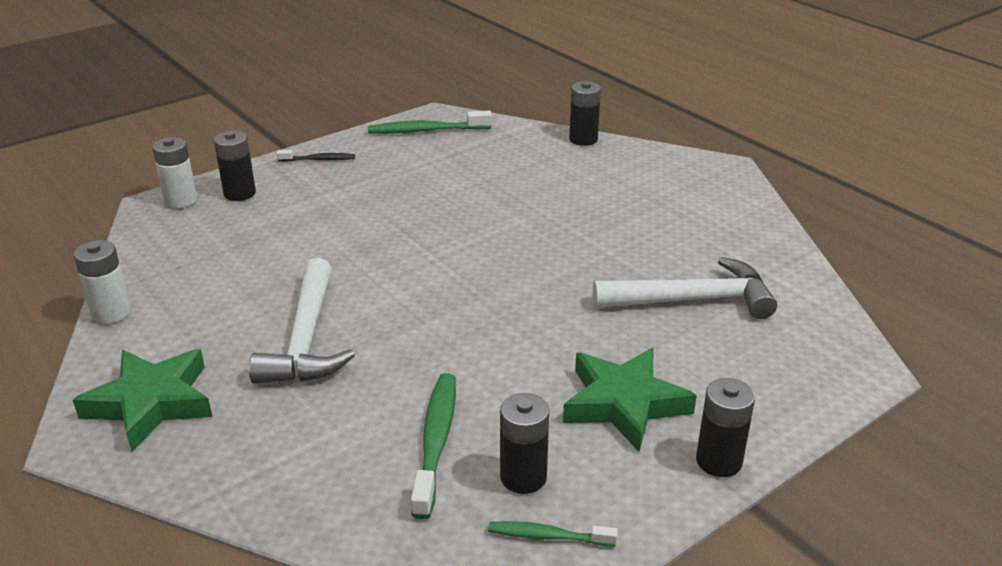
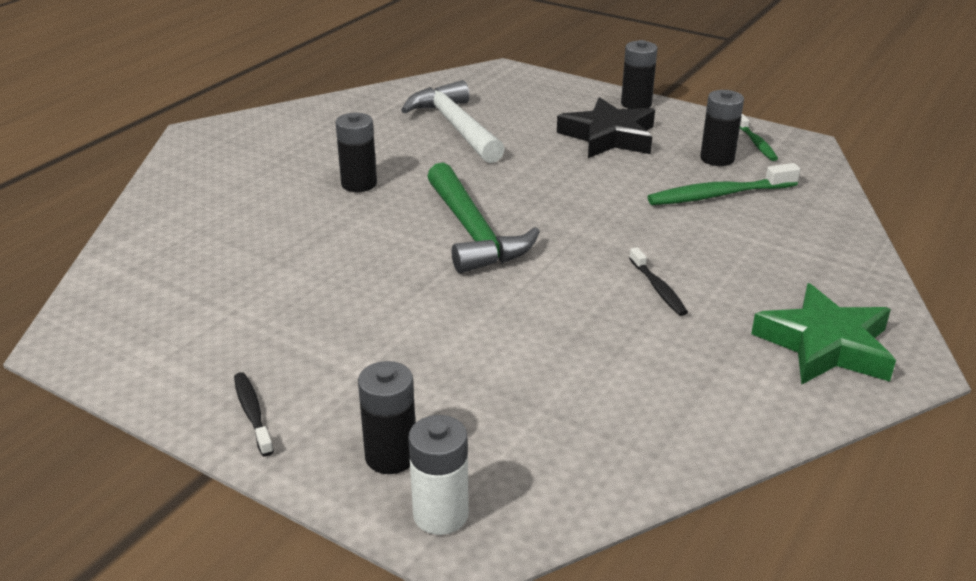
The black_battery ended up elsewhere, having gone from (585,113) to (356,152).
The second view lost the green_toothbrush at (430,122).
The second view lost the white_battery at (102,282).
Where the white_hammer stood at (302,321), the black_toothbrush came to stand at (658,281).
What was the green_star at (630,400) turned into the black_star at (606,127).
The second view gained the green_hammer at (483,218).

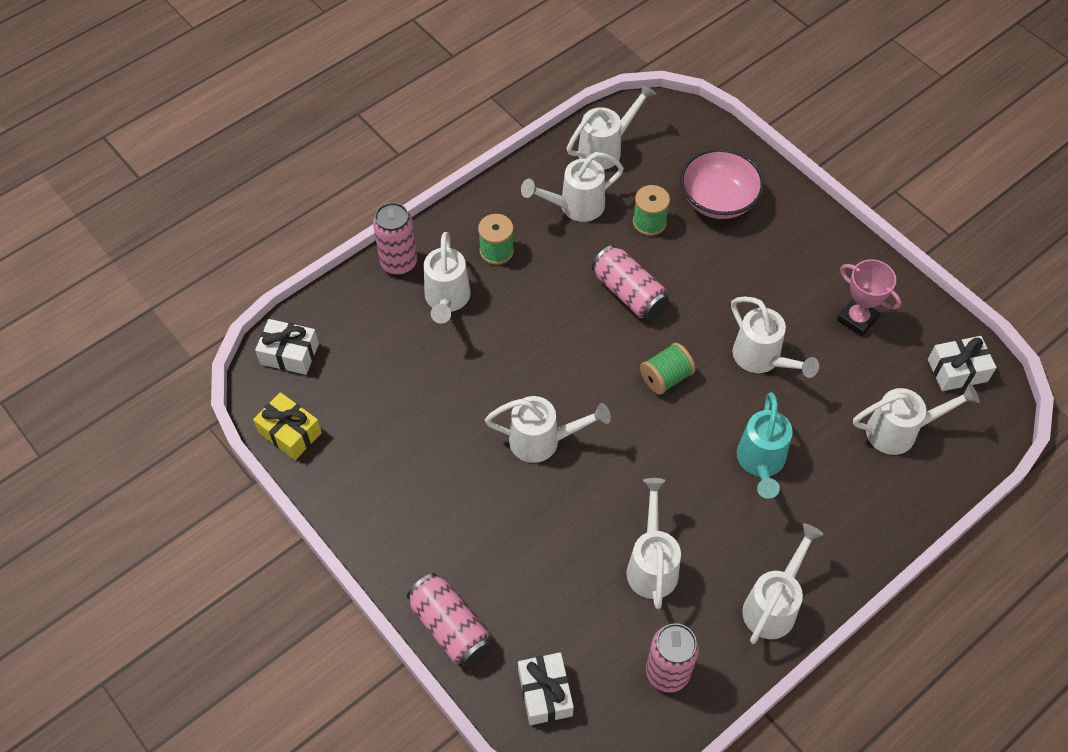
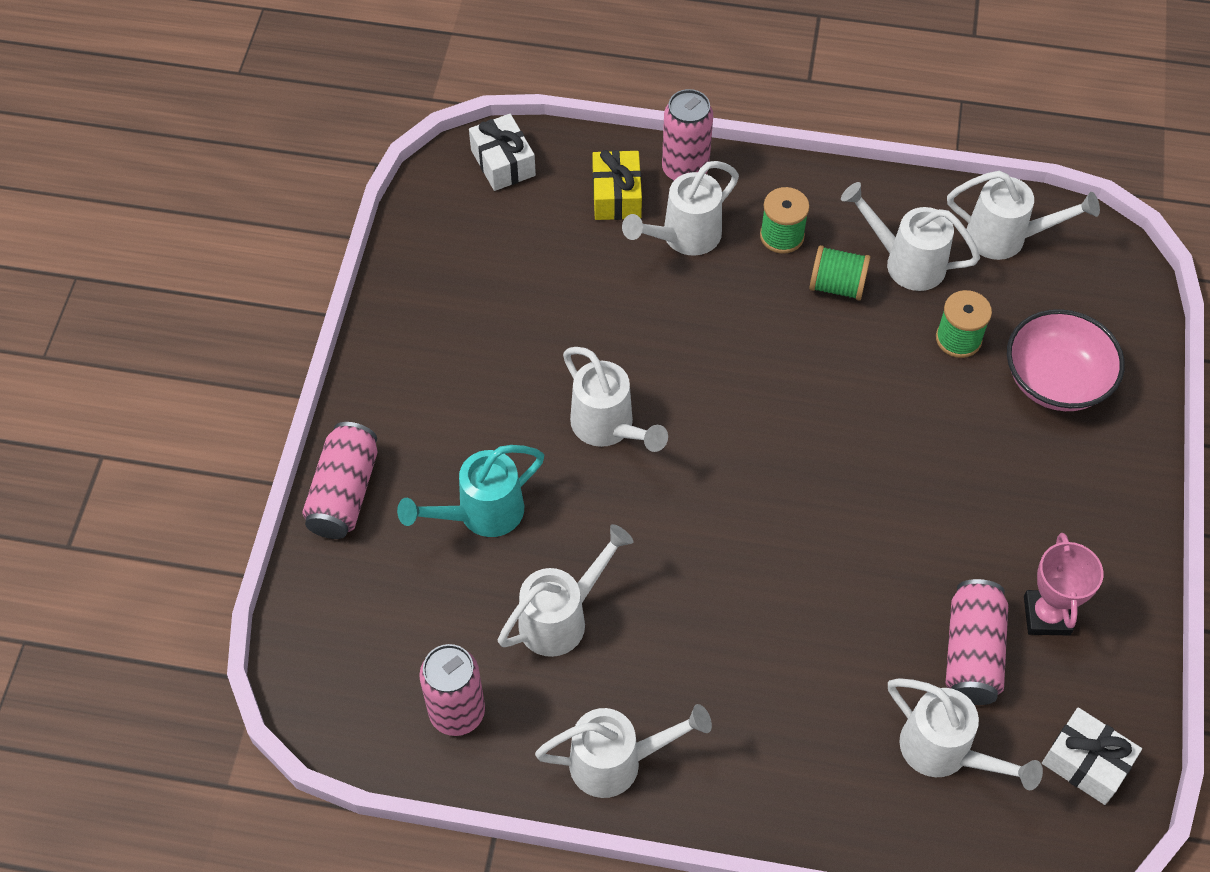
The pink_can ended up elsewhere, having gone from (630,282) to (977,642).
The second view lost the white_watering_can at (775,337).
The green_spool ended up elsewhere, having gone from (667,369) to (840,273).
The yellow_gift ended up elsewhere, having gone from (287,426) to (617,185).
The turquoise_watering_can ended up elsewhere, having gone from (765,445) to (470,491).
The second view lost the white_gift at (546,688).

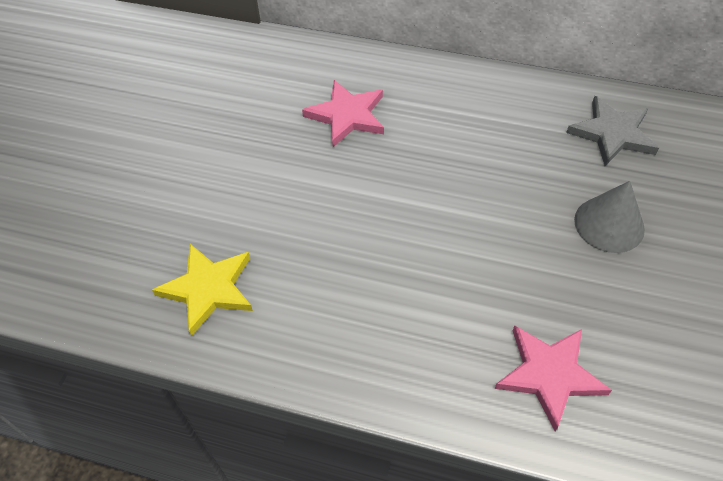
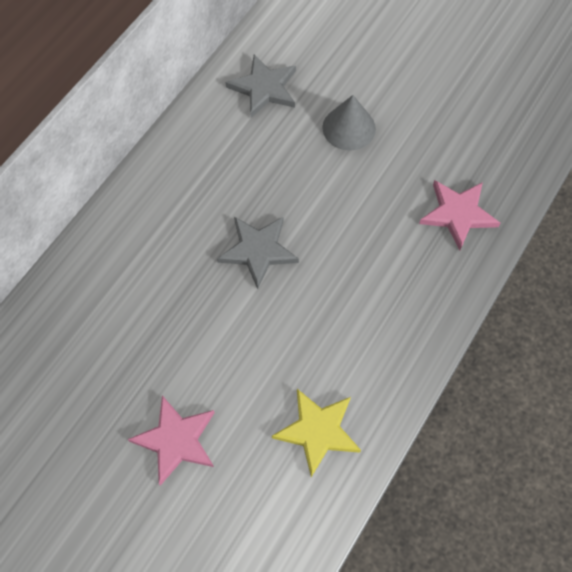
The pink_star ended up elsewhere, having gone from (343,113) to (171,440).
The second view gained the grey_star at (258,253).

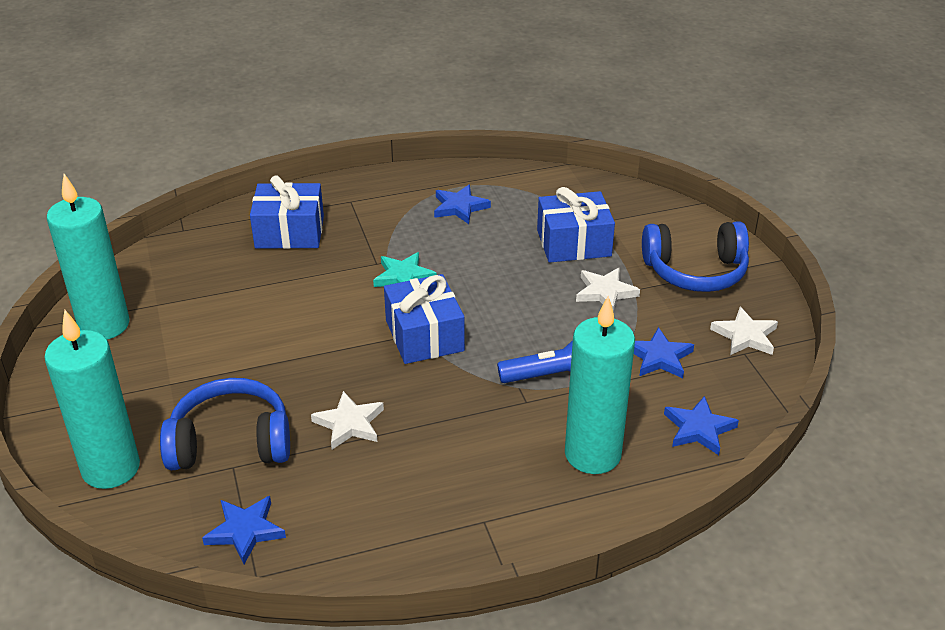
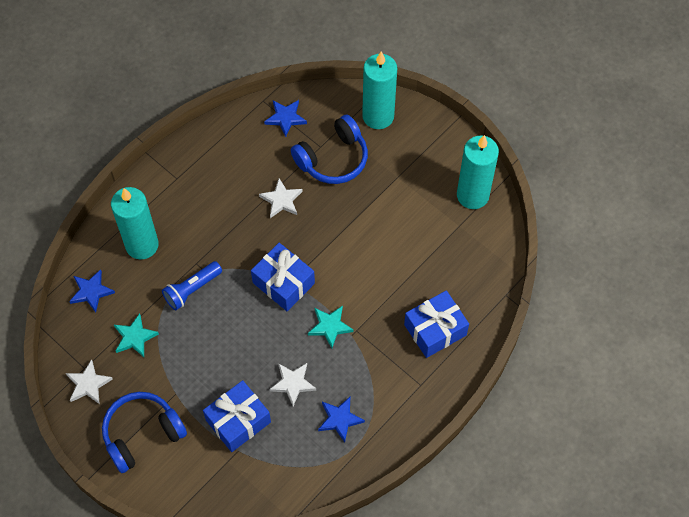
The white_star ended up elsewhere, having gone from (608,290) to (292,384).
What was the blue_star at (664,352) turned into the turquoise_star at (136,335).

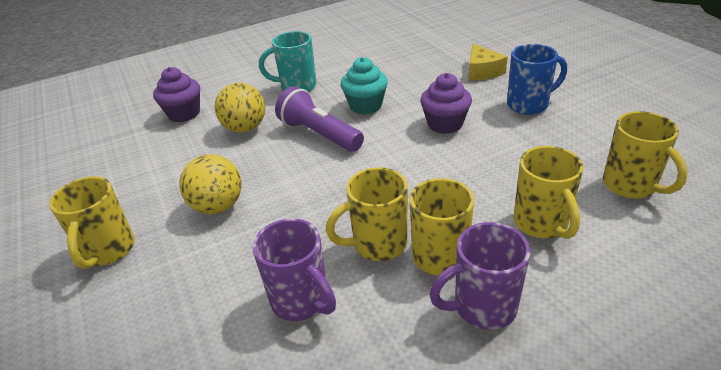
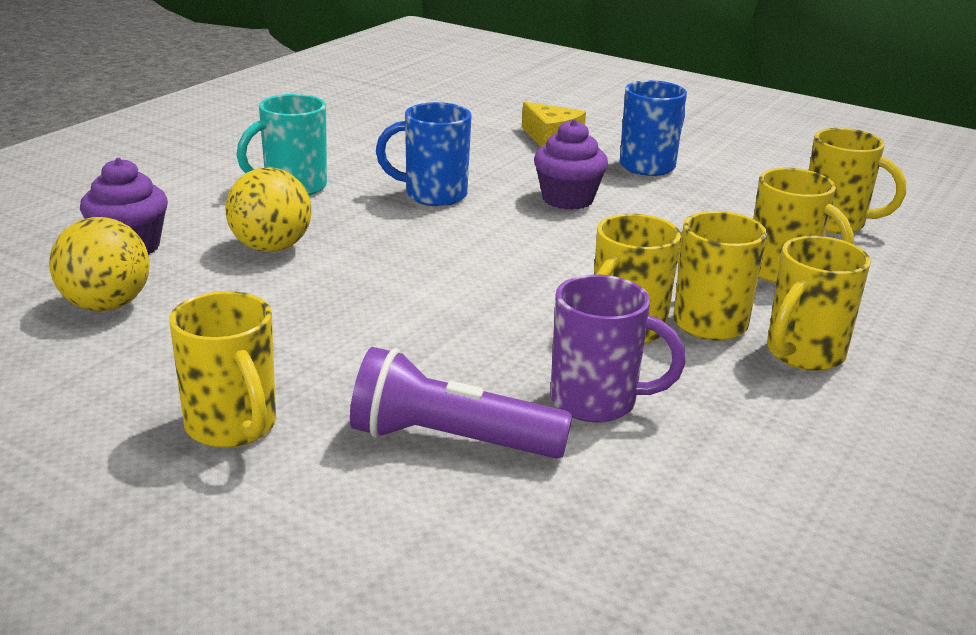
Where the turquoise_cupcake stood at (364,85), the blue_mug came to stand at (423,154).
The purple_flashlight ended up elsewhere, having gone from (319,119) to (461,403).
The yellow_ball ended up elsewhere, having gone from (210,184) to (99,264).
What was the purple_mug at (479,276) turned into the yellow_mug at (819,303).

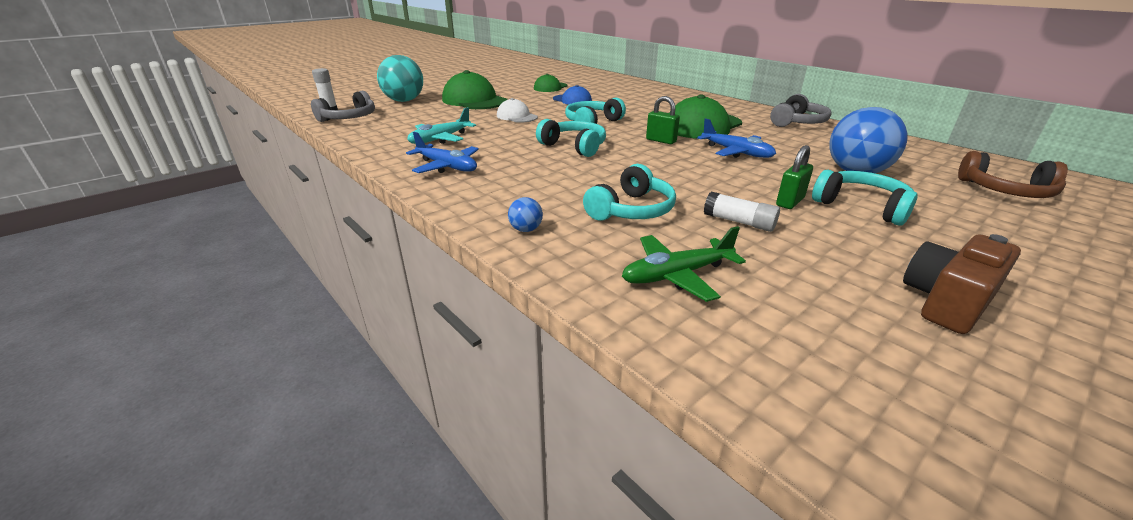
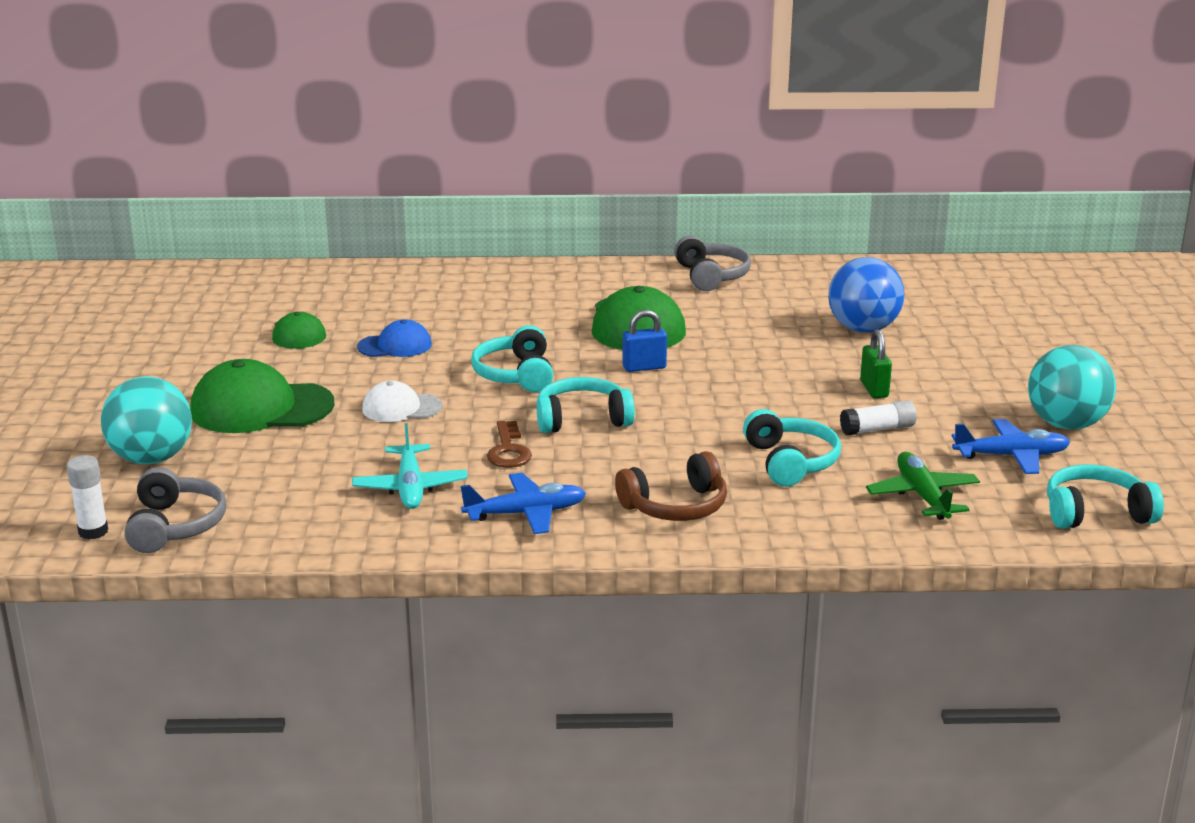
What was the green_padlock at (663,120) turned into the blue_padlock at (644,341).
The blue_plane ended up elsewhere, having gone from (736,138) to (1011,446).
The brown_headphones ended up elsewhere, having gone from (1013,174) to (671,486).
The turquoise_headphones ended up elsewhere, having gone from (865,198) to (1105,496).
The second view lost the blue_ball at (525,214).
The green_plane at (684,264) ended up facing another way, 150 degrees clockwise from before.
Where the brown_camera stood at (962,284), the turquoise_ball came to stand at (1072,387).
The second view gained the brown_key at (509,444).

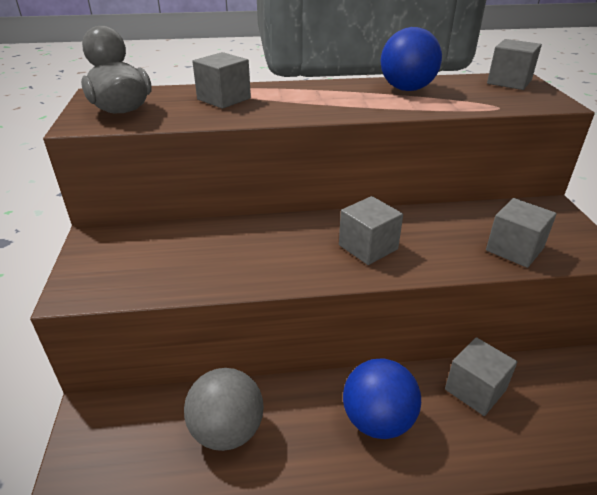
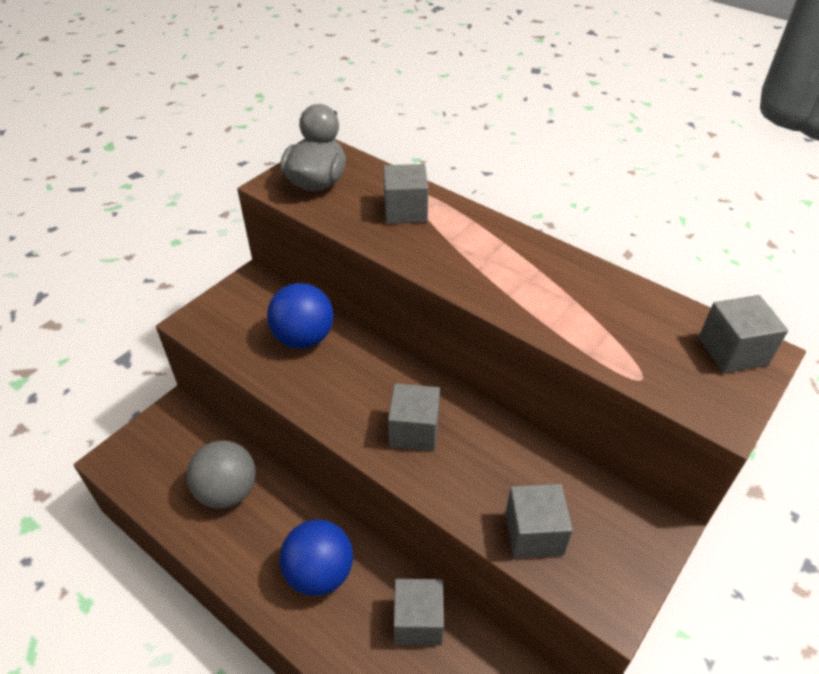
The blue_ball ended up elsewhere, having gone from (411,59) to (300,315).

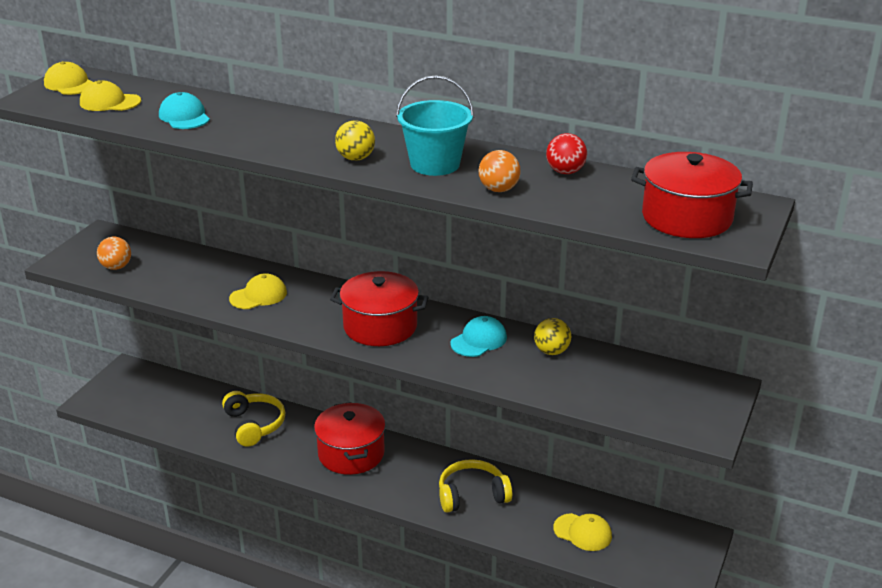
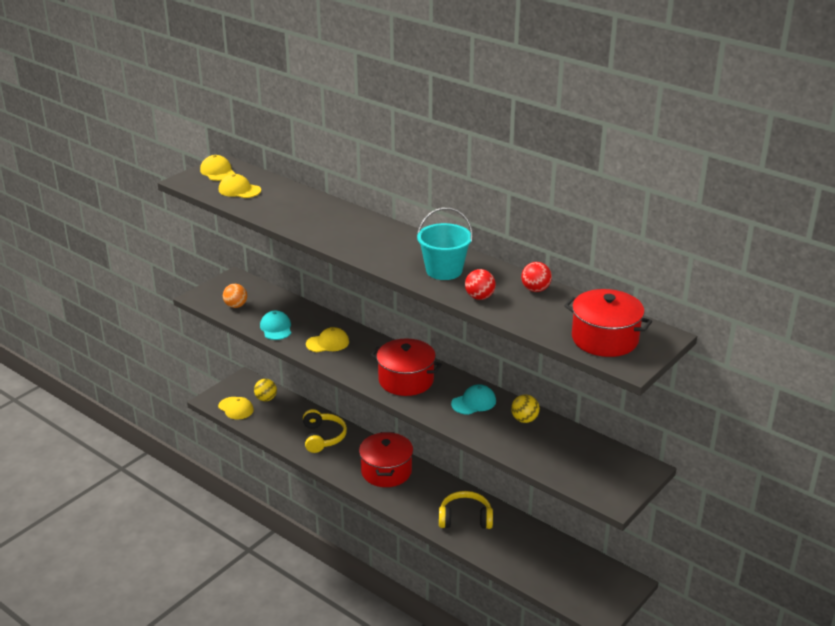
The turquoise_cap ended up elsewhere, having gone from (184,110) to (275,325).
The yellow_ball ended up elsewhere, having gone from (355,140) to (265,390).
What was the orange_ball at (500,171) turned into the red_ball at (480,284).
The yellow_cap ended up elsewhere, having gone from (582,532) to (236,408).

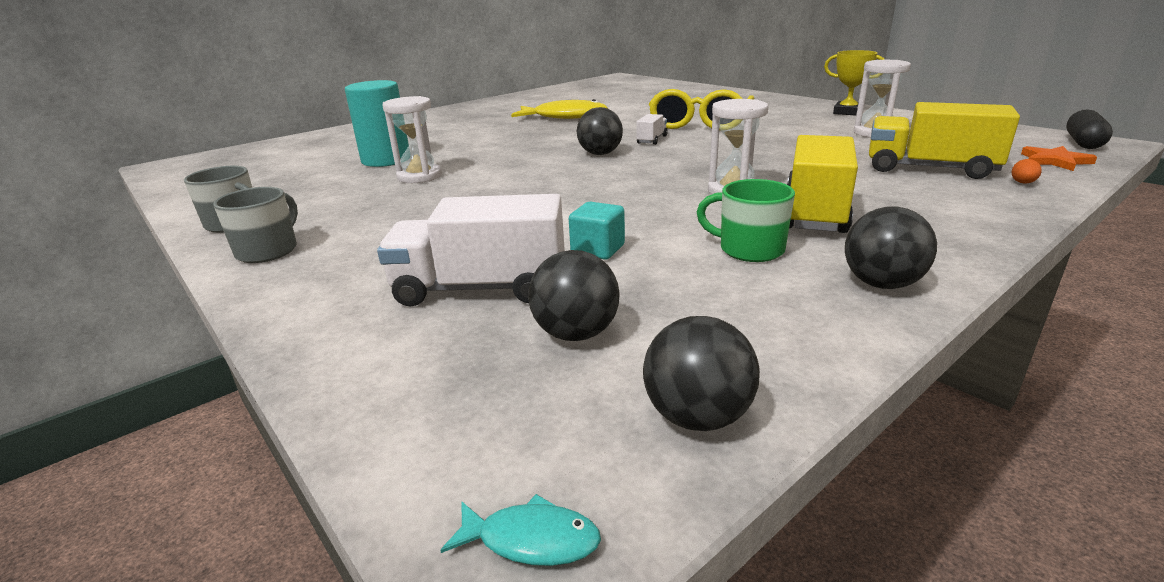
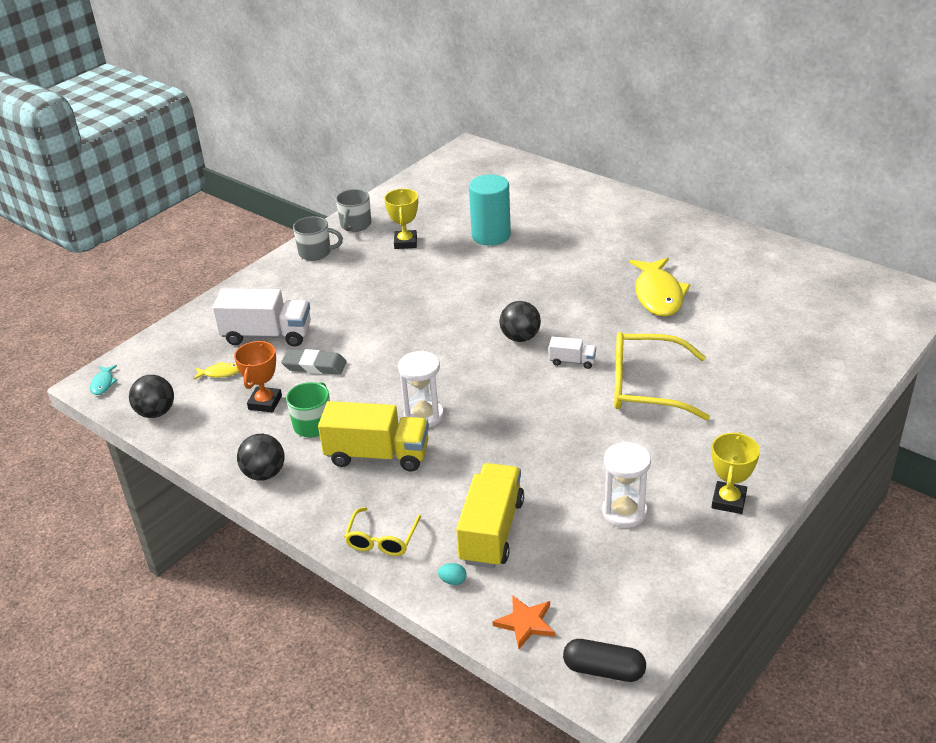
The second view lost the white_hourglass at (412,139).
What was the orange_egg at (1027,171) turned into the turquoise_egg at (452,574).
The white_truck at (471,250) ended up facing another way, 105 degrees clockwise from before.
Where the turquoise_cube stood at (597,231), the grey_eraser came to stand at (314,362).
Where the black_ball stood at (574,295), the yellow_fish came to stand at (216,371).
The second view gained the yellow_trophy at (401,219).
The second view gained the orange_trophy at (258,376).
The second view gained the yellow_glasses at (382,531).

